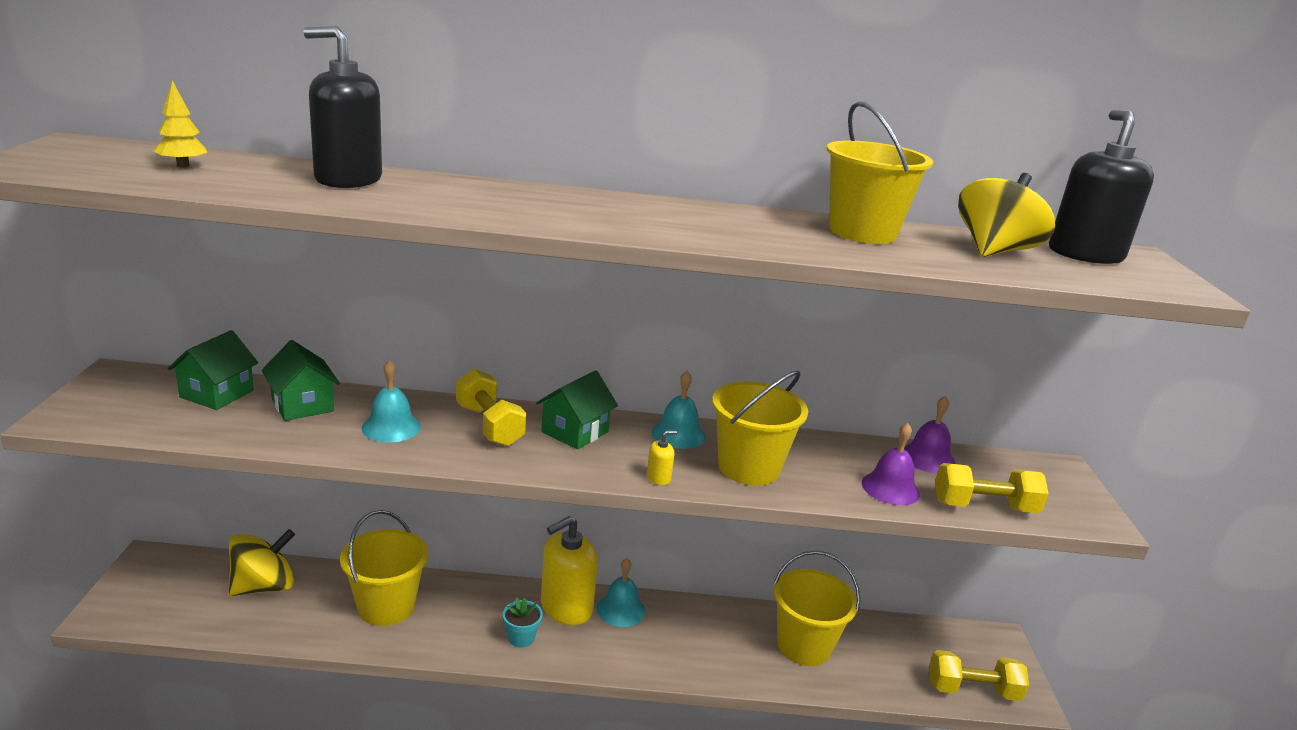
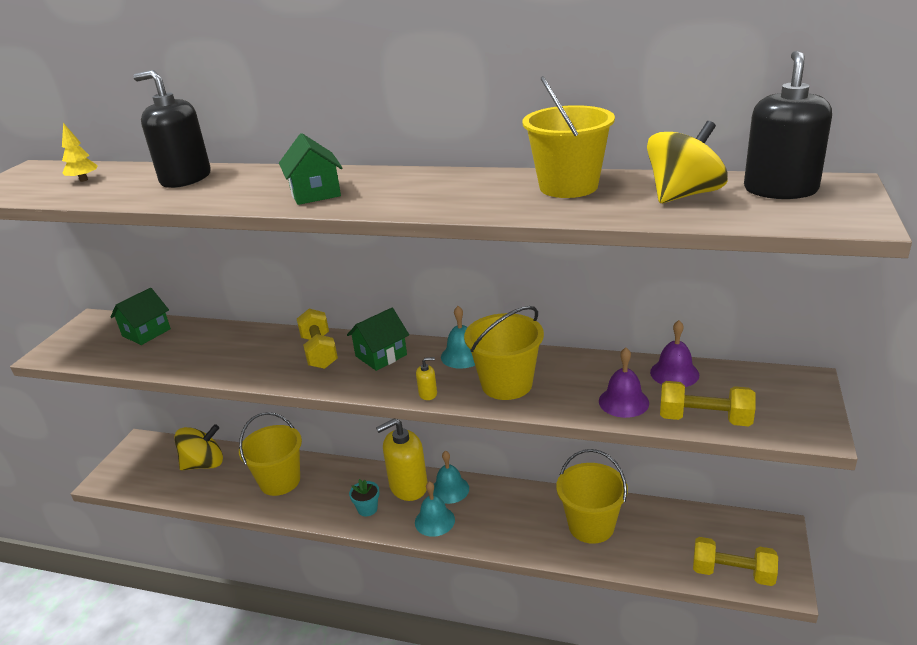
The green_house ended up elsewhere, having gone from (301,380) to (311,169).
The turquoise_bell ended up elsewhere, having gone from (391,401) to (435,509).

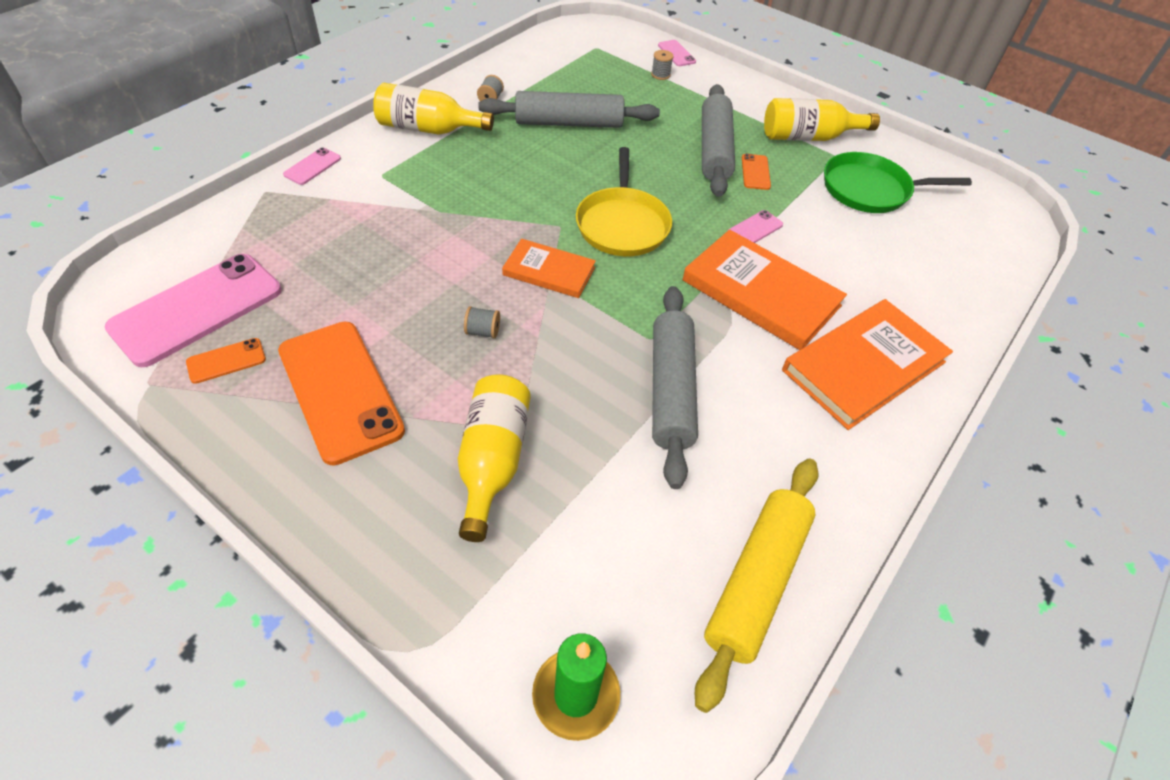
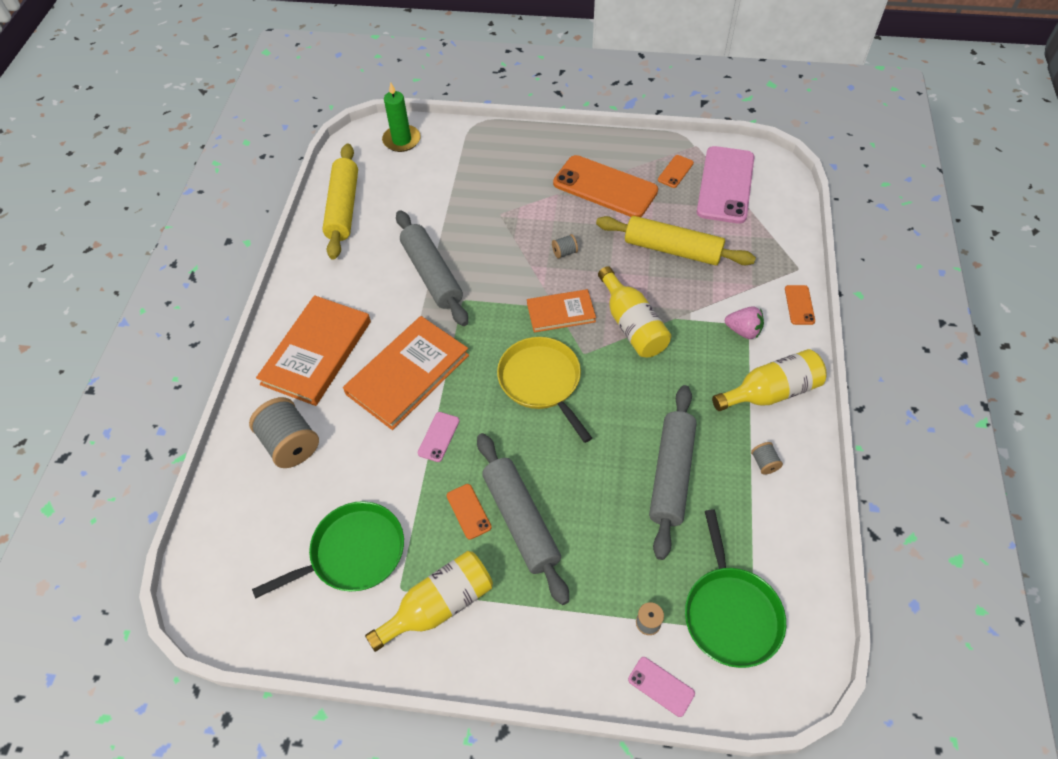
The grey_rolling_pin at (569,109) ended up facing another way, 45 degrees counterclockwise from before.
What was the pink_phone at (312,166) turned into the orange_phone at (800,305).
The orange_book at (765,290) ended up facing another way, 60 degrees counterclockwise from before.
The yellow_bottle ended up elsewhere, having gone from (494,458) to (634,311).
The second view gained the yellow_rolling_pin at (676,240).
The second view gained the pink_strawberry at (744,322).
The second view gained the grey_spool at (284,432).
The second view gained the green_pan at (735,589).

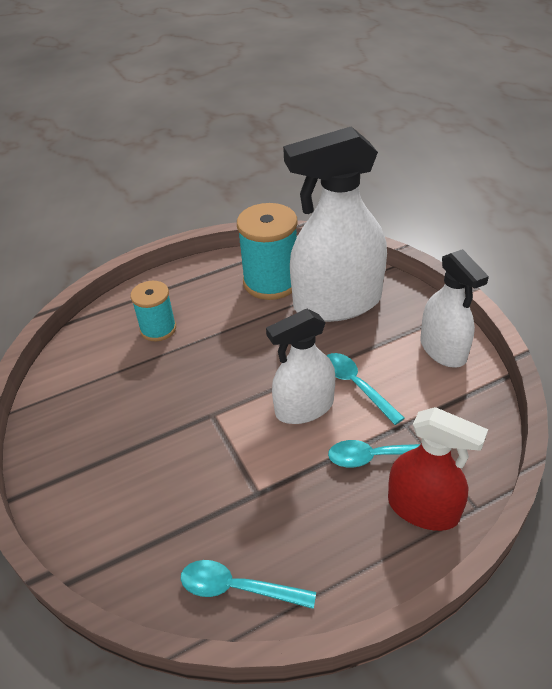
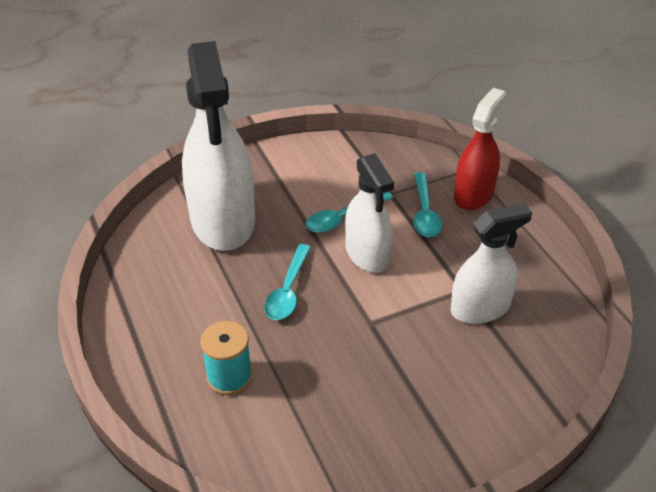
The second view lost the turquoise_spool at (267,251).
The white_spray_bottle ended up elsewhere, having gone from (455,308) to (491,263).
The turquoise_spoon ended up elsewhere, having gone from (248,584) to (287,282).

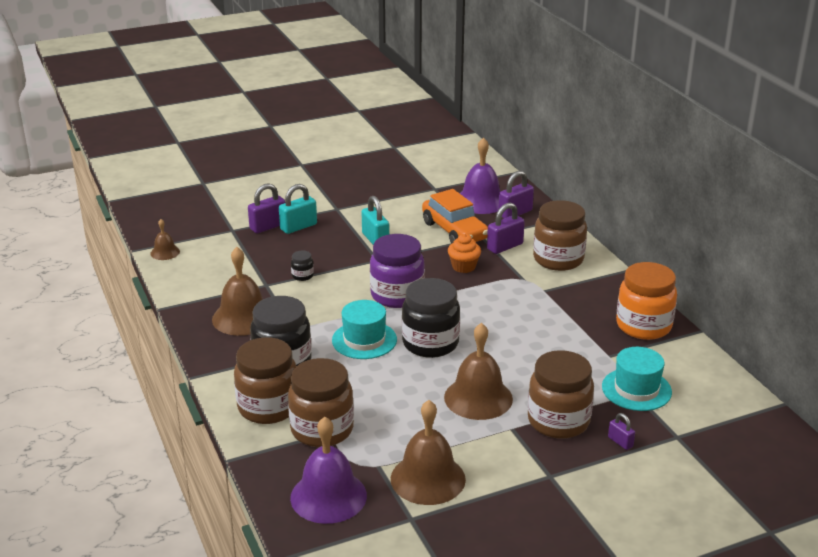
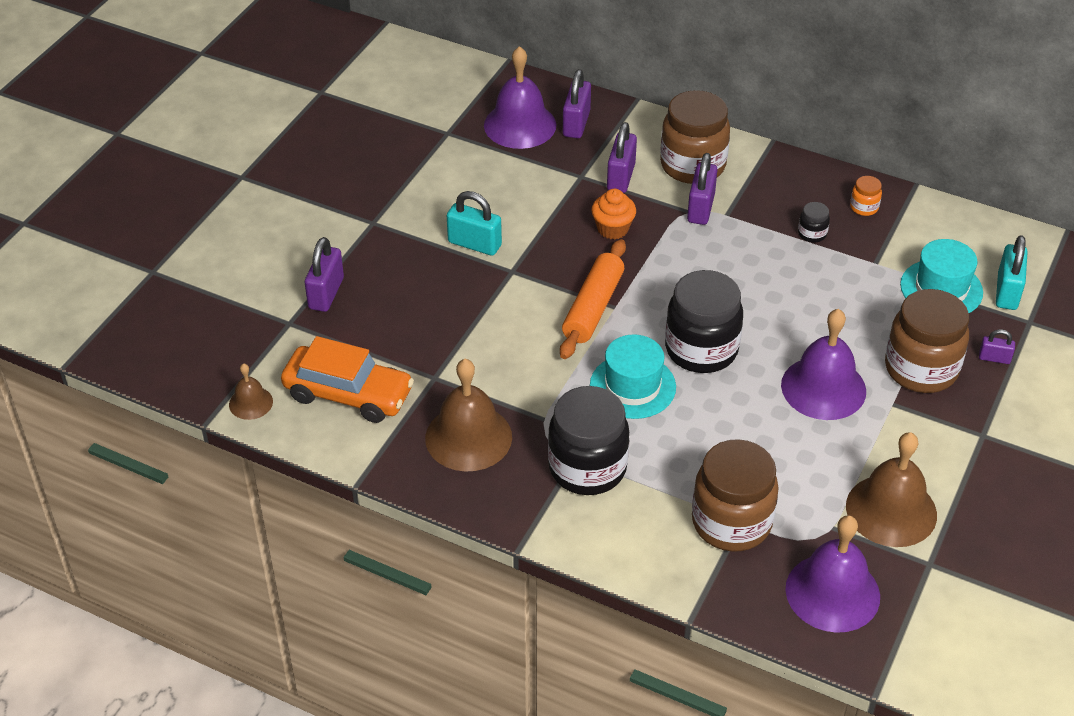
The turquoise_padlock ended up elsewhere, having gone from (298,209) to (1012,272).
The orange_car ended up elsewhere, having gone from (455,216) to (347,379).
Where the purple_jar stood at (397,271), the orange_rolling_pin came to stand at (593,299).
The black_jar ended up elsewhere, having gone from (302,266) to (814,222).
The size of the orange_jar at (646,301) changed by a factor of 0.42.
What was the brown_bell at (478,371) turned into the purple_bell at (823,364).
The second view lost the brown_jar at (265,380).
The second view gained the purple_padlock at (702,189).

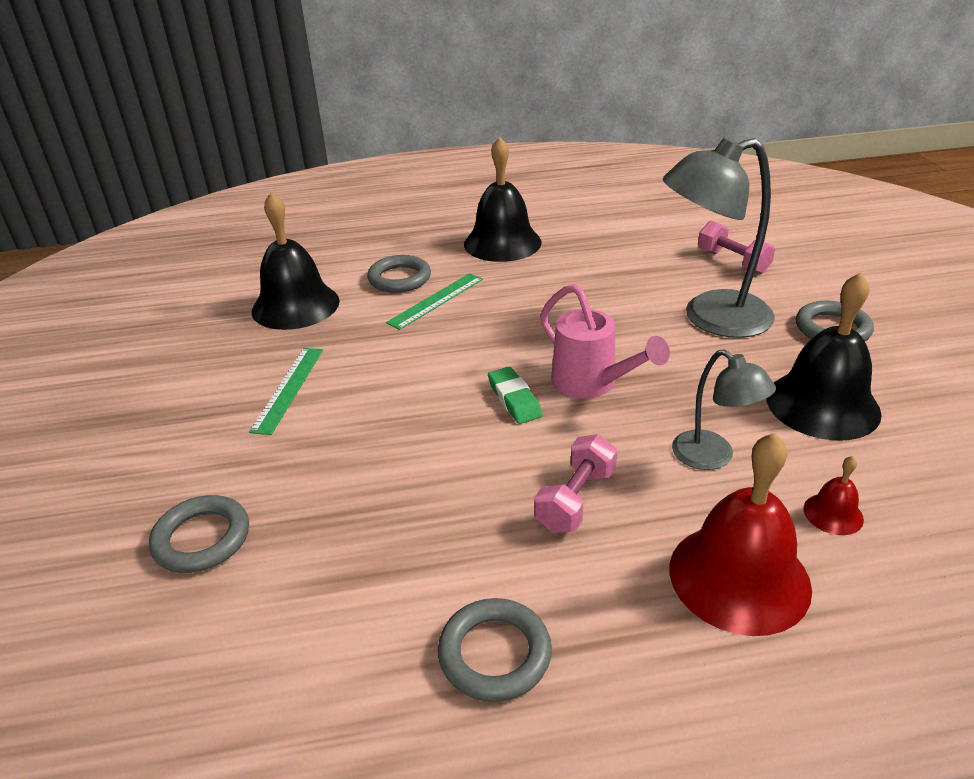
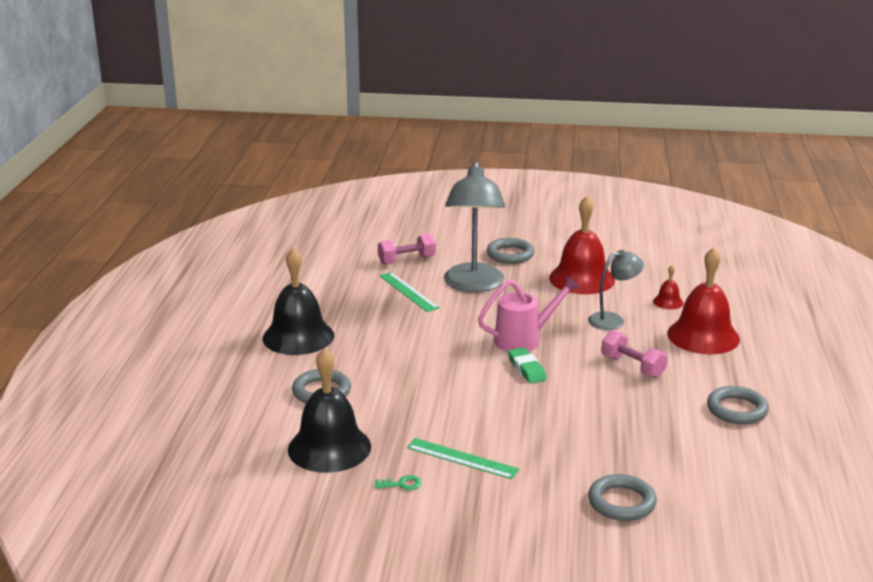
What was the black_bell at (824,356) turned into the red_bell at (582,245).
The green_ruler ended up elsewhere, having gone from (434,301) to (409,292).
The green_eraser at (515,395) ended up facing another way, 75 degrees clockwise from before.
The second view gained the green_key at (398,482).

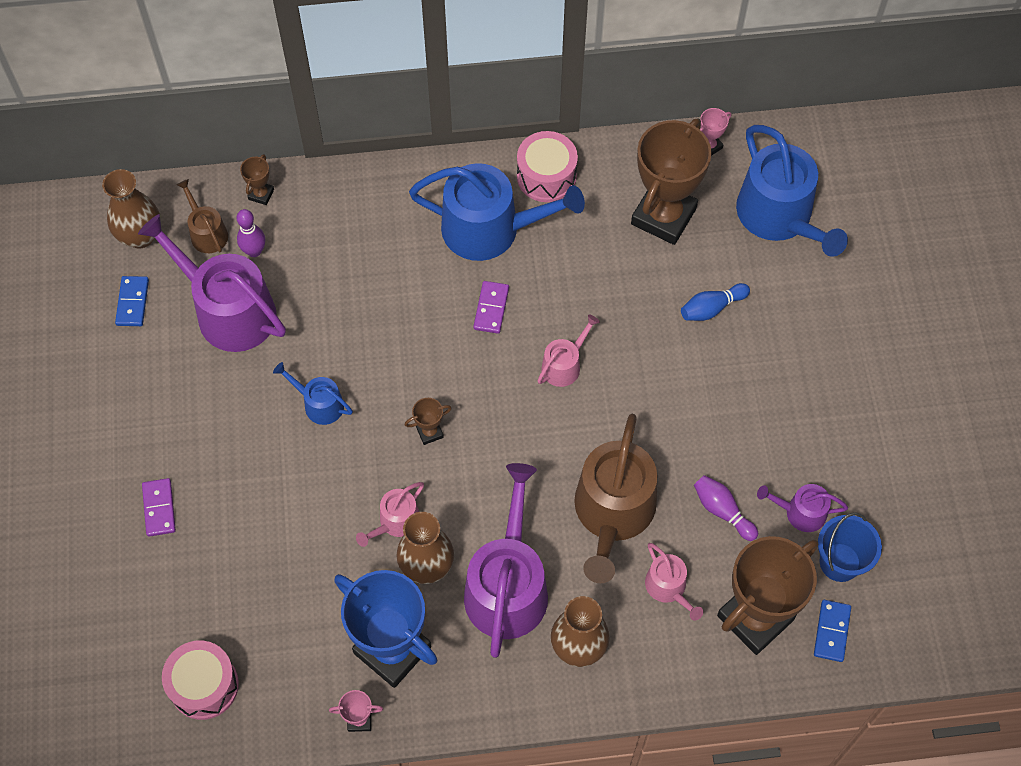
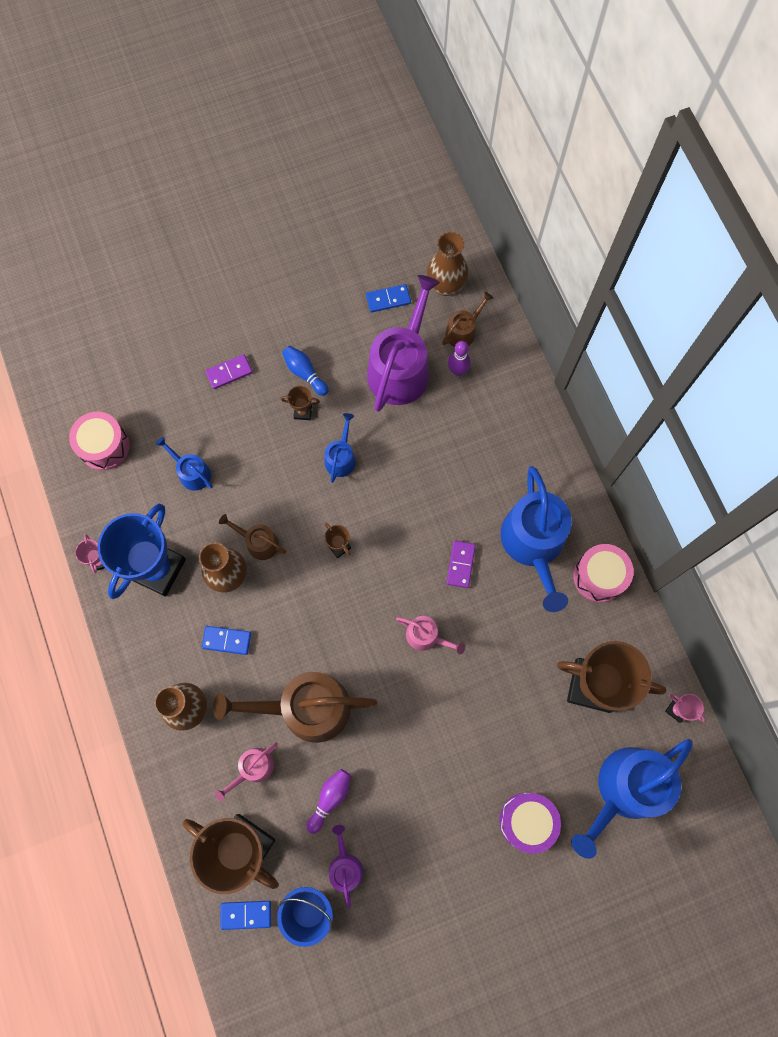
The brown_trophy ended up elsewhere, having gone from (257,179) to (300,403).
The purple_domino at (491,307) ended up facing another way, 75 degrees counterclockwise from before.
The blue_bowling_pin ended up elsewhere, having gone from (715,302) to (305,371).
Where the purple_watering_can stood at (506,560), the blue_domino came to stand at (226,640).
What was the pink_watering_can at (390,514) turned into the brown_watering_can at (252,537).
The second view gained the blue_watering_can at (184,464).
The second view gained the purple_drum at (530,823).

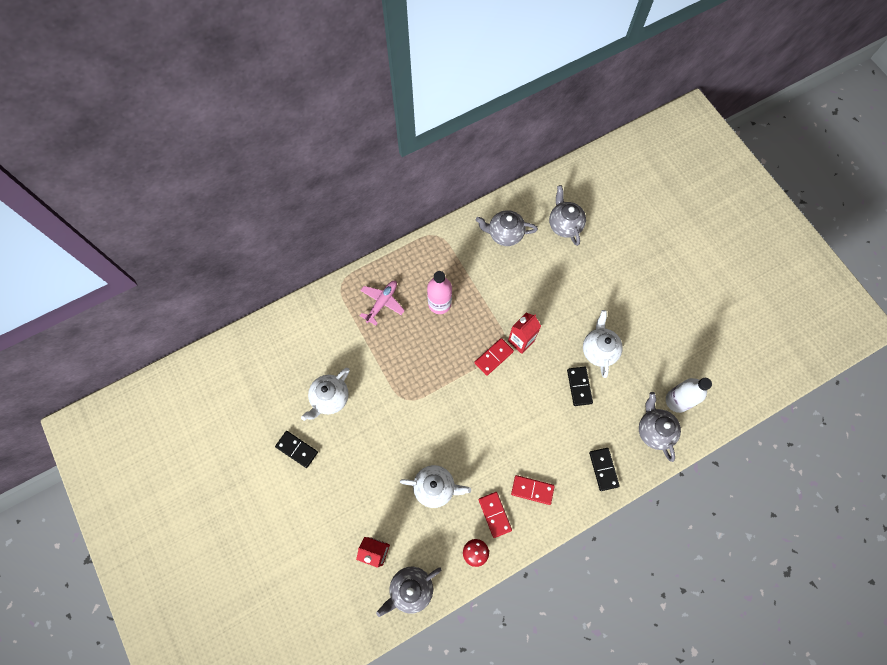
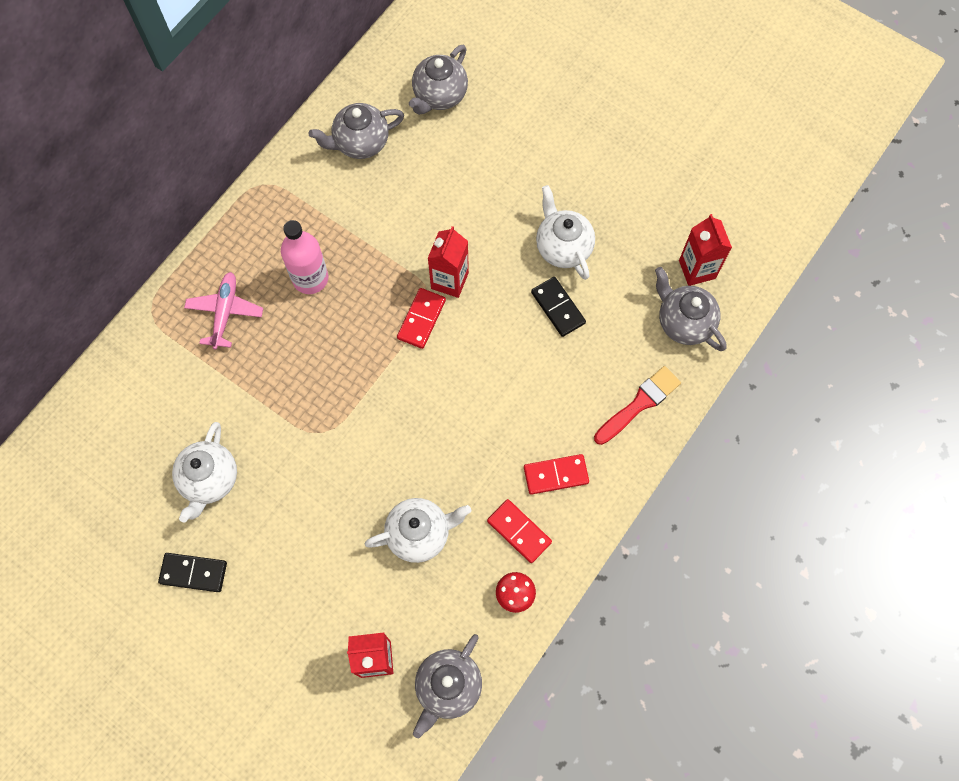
The grey_teapot at (567,215) ended up facing another way, 105 degrees counterclockwise from before.
Where the white_bottle stood at (689,395), the red_carton came to stand at (705,250).
Where the black_domino stood at (604,469), the red_brush came to stand at (637,405).

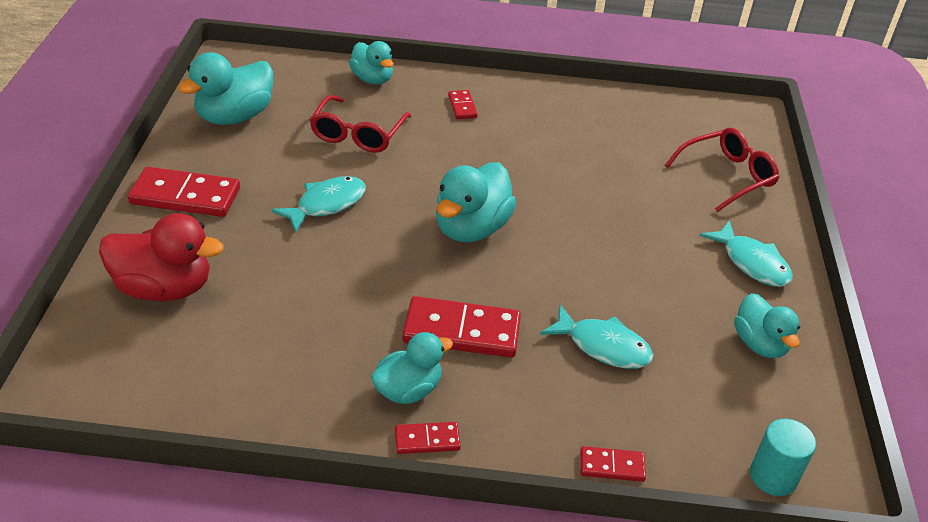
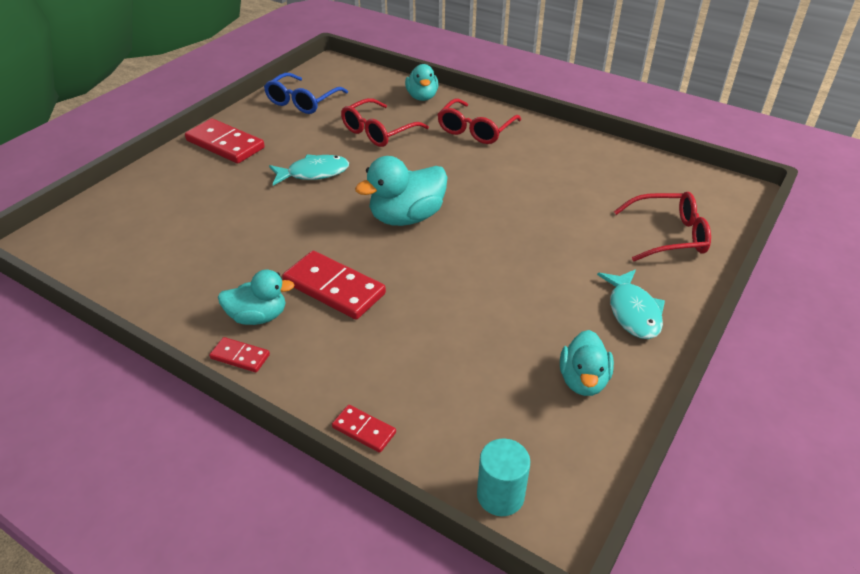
Where the turquoise_duck stood at (225,88), the blue_glasses came to stand at (306,93).
Where the red_domino stood at (463,104), the red_glasses came to stand at (479,121).
The second view lost the red_duck at (161,257).
The second view lost the turquoise_fish at (596,336).

